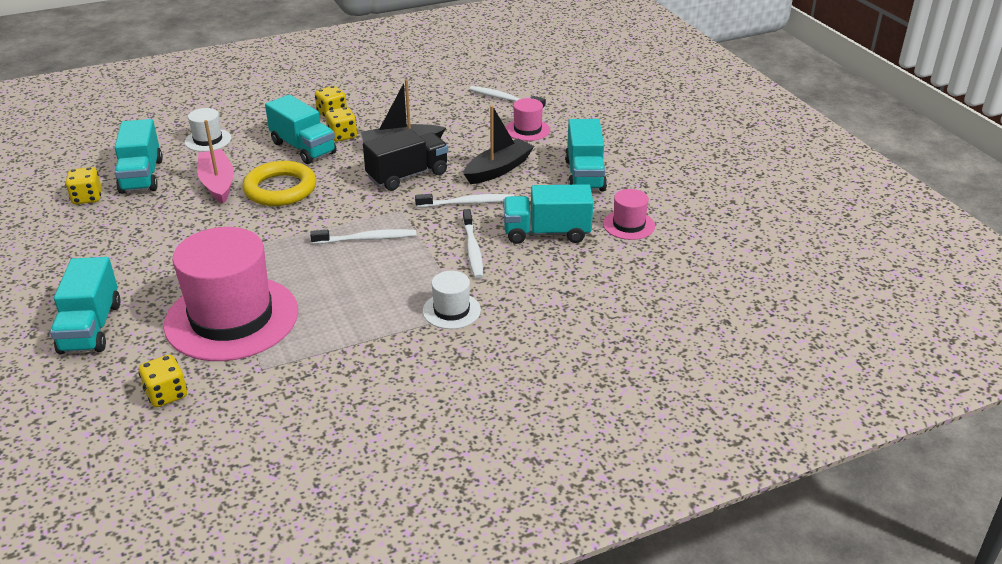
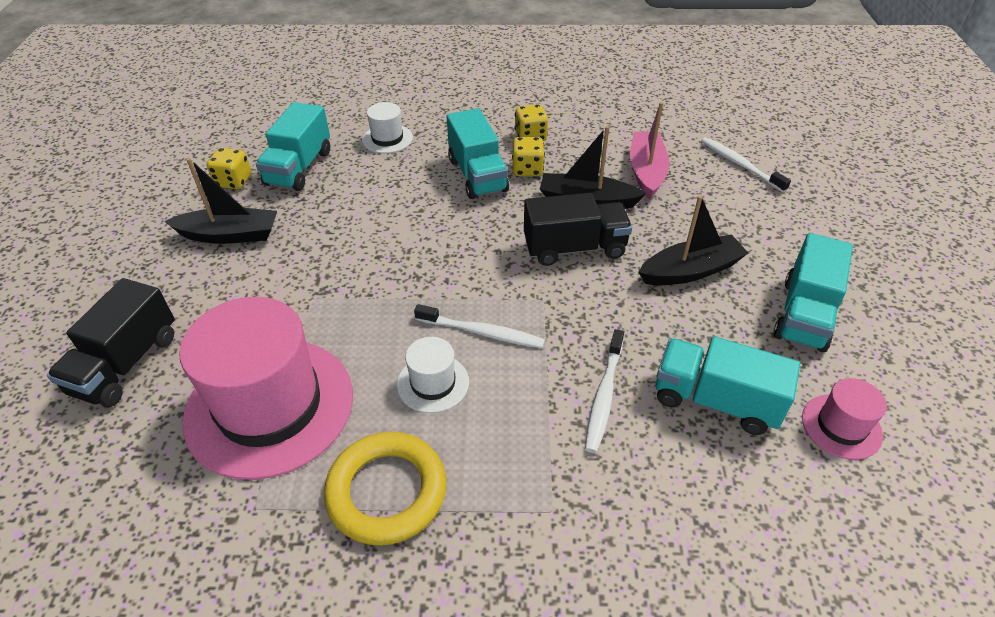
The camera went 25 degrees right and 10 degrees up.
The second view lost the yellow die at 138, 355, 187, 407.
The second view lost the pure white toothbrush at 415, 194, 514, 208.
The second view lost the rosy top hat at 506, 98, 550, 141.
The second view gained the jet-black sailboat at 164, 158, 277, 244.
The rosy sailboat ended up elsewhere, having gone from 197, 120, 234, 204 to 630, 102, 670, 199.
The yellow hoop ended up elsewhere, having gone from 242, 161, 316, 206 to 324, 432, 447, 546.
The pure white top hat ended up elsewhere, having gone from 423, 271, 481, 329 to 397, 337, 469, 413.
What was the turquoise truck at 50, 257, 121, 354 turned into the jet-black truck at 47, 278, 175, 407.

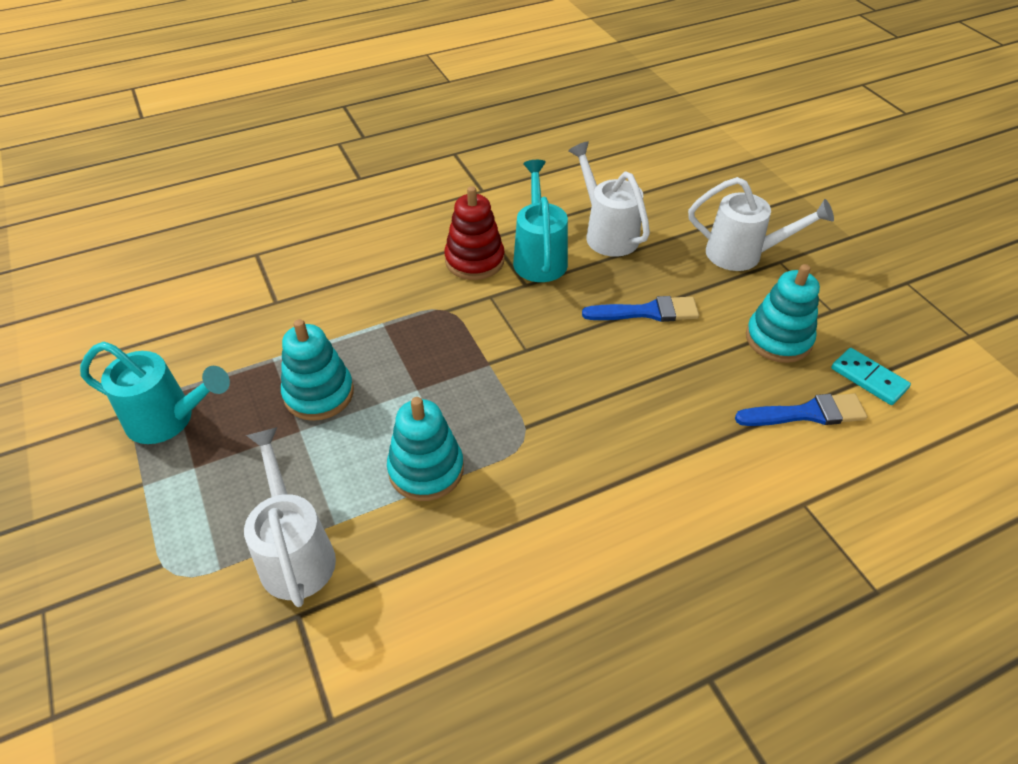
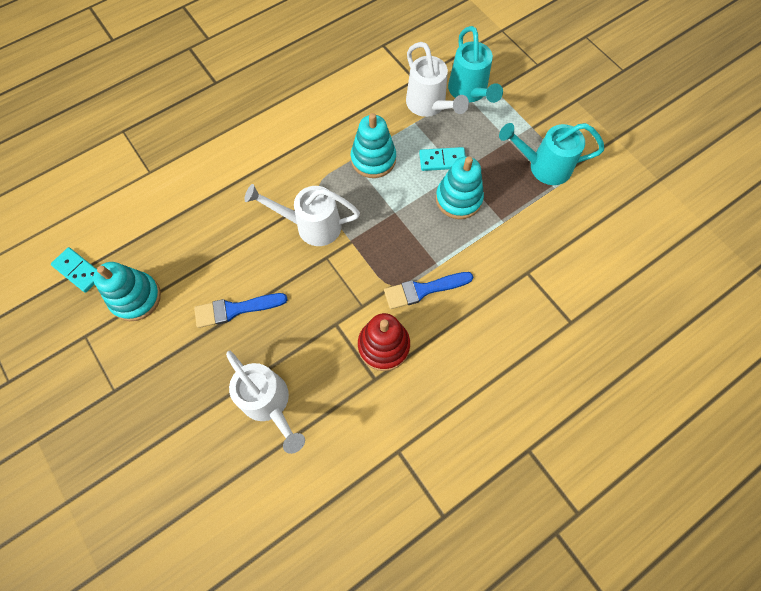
The camera went 170 degrees right and 20 degrees up.
The second view gained the turquoise domino at 419, 147, 466, 171.
The turquoise watering pot ended up elsewhere, having gone from 513, 160, 568, 282 to 448, 26, 503, 103.
The pure white watering pot ended up elsewhere, having gone from 688, 177, 834, 271 to 244, 184, 360, 246.
The blue paint brush ended up elsewhere, having gone from 735, 393, 867, 426 to 384, 272, 473, 309.

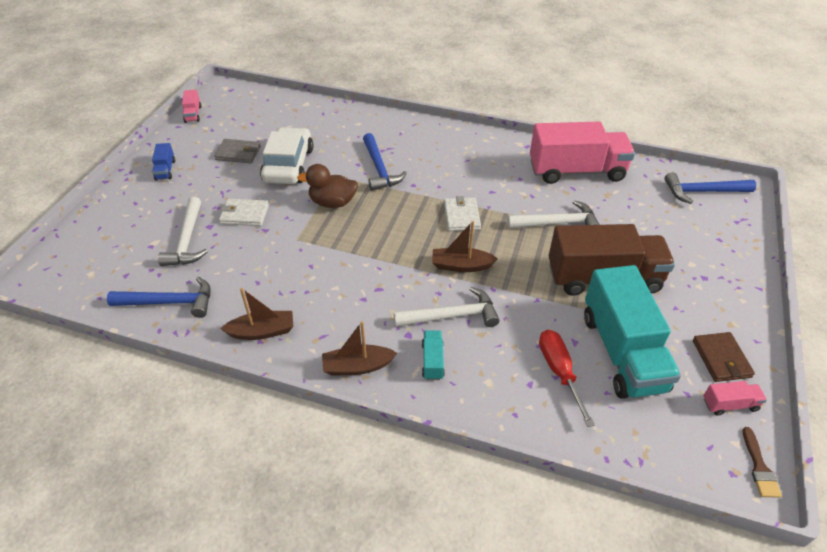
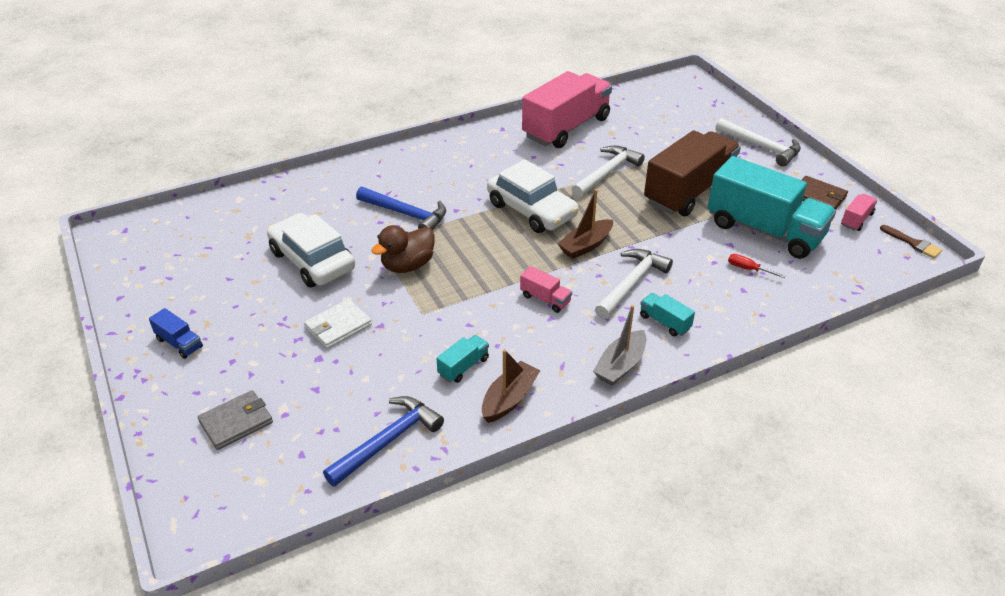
The camera went 45 degrees left and 5 degrees down.
The second view lost the blue carpenter's hammer at 664, 172, 756, 204.
The second view gained the turquoise truck at 436, 335, 489, 383.
The pure white carpenter's hammer ended up elsewhere, having gone from 158, 197, 208, 266 to 716, 118, 801, 167.
The rosy truck ended up elsewhere, having gone from 182, 90, 201, 123 to 520, 266, 572, 313.
The ash-grey wallet ended up elsewhere, having gone from 214, 139, 261, 164 to 198, 390, 273, 450.
Where the pure white wallet stood at 444, 196, 481, 231, the pure white toy car came to stand at 487, 159, 579, 233.
What was the dark brown sailboat at 322, 321, 397, 376 turned into the ash-grey sailboat at 593, 305, 646, 386.
The size of the red hand screwdriver at 539, 330, 595, 427 changed by a factor of 0.55.

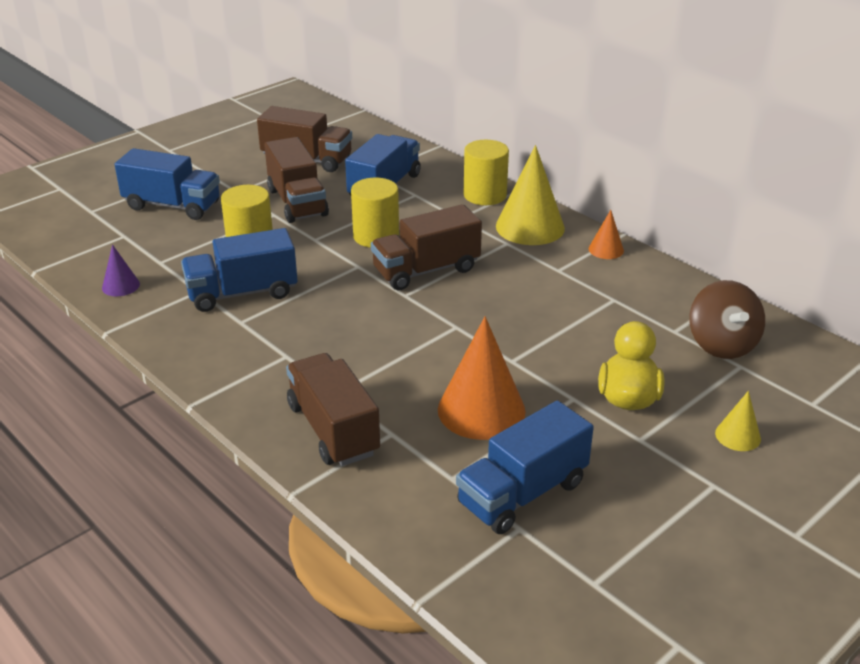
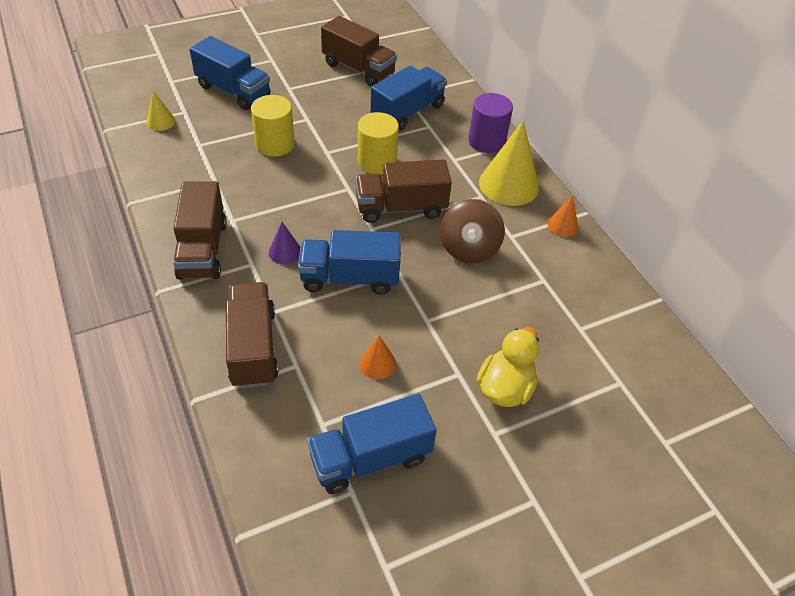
The camera went 15 degrees right and 15 degrees up.
The royal purple cone ended up elsewhere, having gone from 102, 245, 140, 296 to 269, 222, 300, 264.
The blue truck ended up elsewhere, having gone from 181, 228, 298, 312 to 298, 230, 401, 295.
The dark brown truck ended up elsewhere, having gone from 264, 137, 329, 223 to 173, 181, 227, 280.
The dark brown toy top ended up elsewhere, having gone from 689, 280, 765, 359 to 440, 199, 505, 263.
The yellow cone ended up elsewhere, having gone from 715, 391, 761, 451 to 146, 91, 175, 131.
What was the yellow cylinder at 464, 140, 509, 205 turned into the royal purple cylinder at 468, 93, 513, 153.
The size of the orange cone at 438, 316, 526, 440 changed by a factor of 0.49.

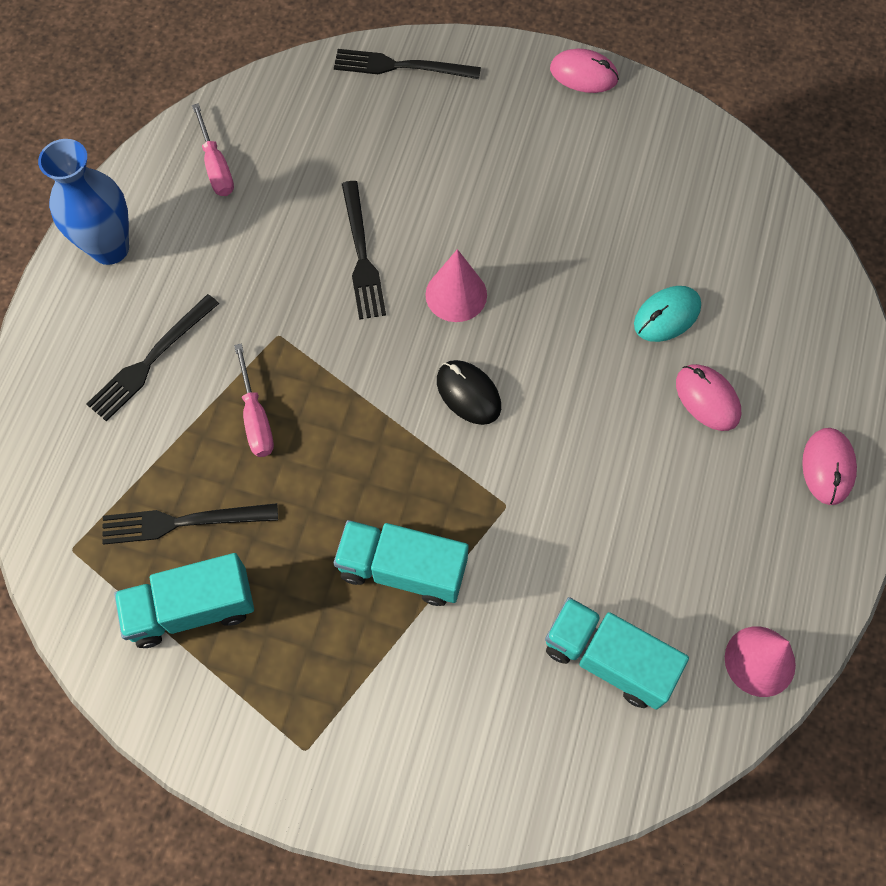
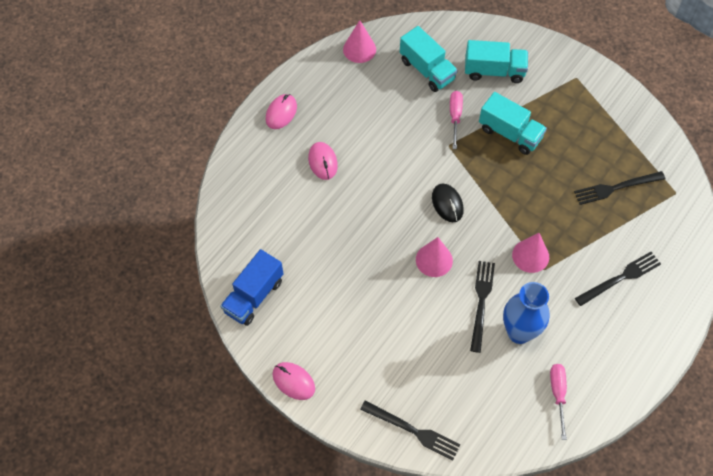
The camera went 160 degrees left and 5 degrees down.
The second view lost the turquoise computer mouse at 634, 286, 701, 342.
The second view gained the blue truck at 220, 249, 283, 326.
The second view gained the rosy cone at 512, 233, 549, 273.
The blue tall vase ended up elsewhere, having gone from 38, 139, 129, 265 to 503, 282, 550, 344.
The turquoise truck ended up elsewhere, having gone from 114, 553, 254, 648 to 465, 40, 528, 83.
The rosy hand screwdriver ended up elsewhere, having gone from 234, 343, 274, 457 to 450, 91, 463, 149.
The jet-black dinner fork at 102, 503, 278, 545 ended up facing another way, 150 degrees clockwise from before.

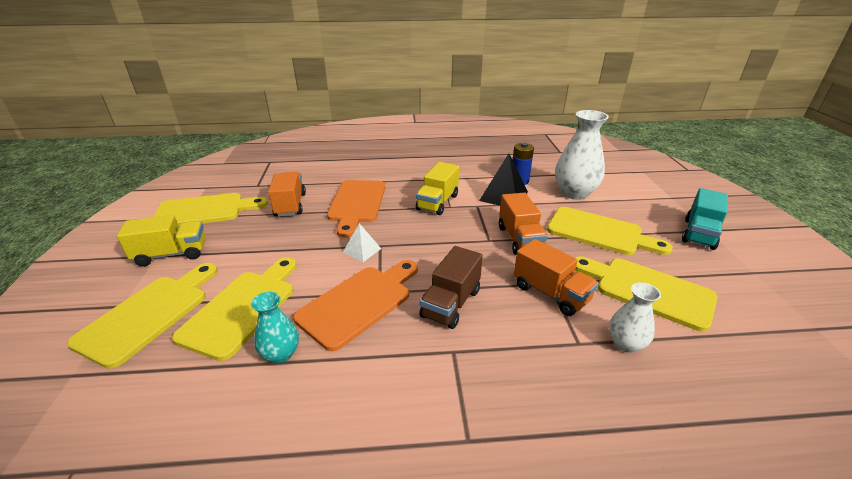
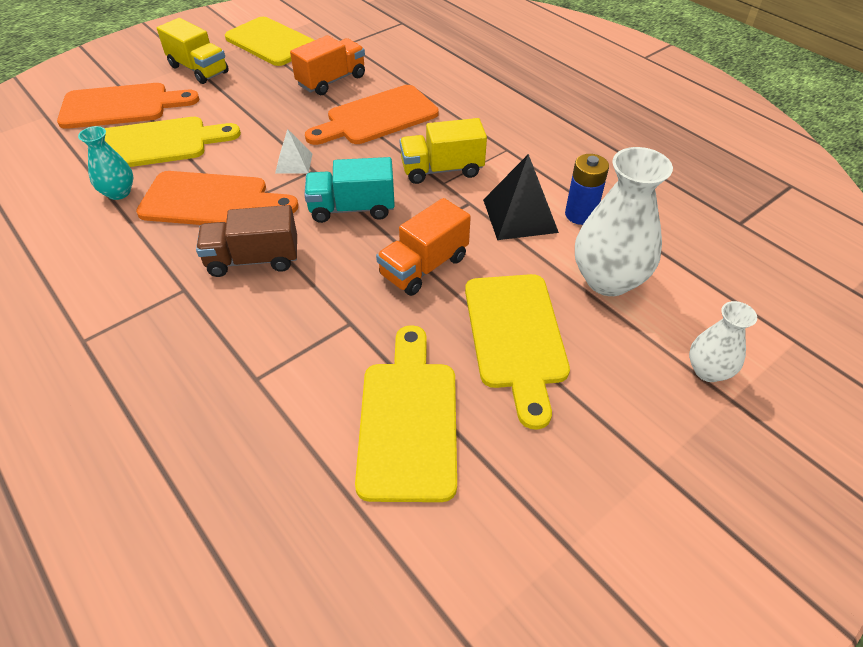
The camera went 55 degrees right and 15 degrees up.
The second view lost the orange truck at 514, 239, 599, 316.
The pure white tall vase ended up elsewhere, having gone from 609, 282, 661, 353 to 689, 301, 757, 382.
The turquoise truck ended up elsewhere, having gone from 682, 188, 728, 250 to 304, 157, 395, 223.
What was the yellow cutting board at 67, 263, 218, 369 turned into the orange cutting board at 57, 83, 199, 129.

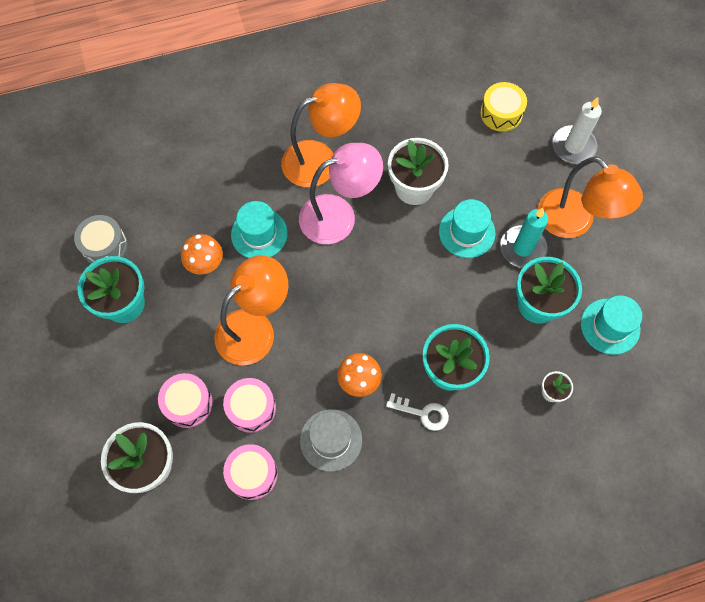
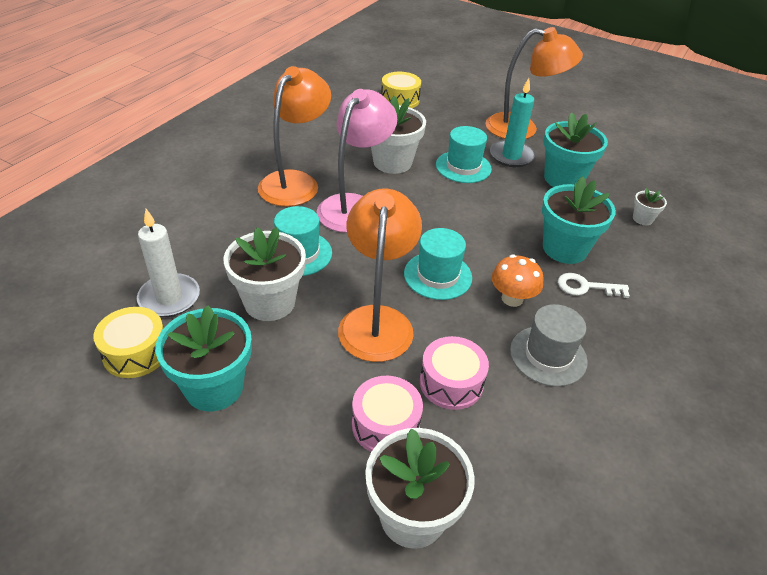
The camera went 45 degrees left and 25 degrees down.
The second view lost the rosy drum at 223, 444, 278, 500.
The pure white pillar candle ended up elsewhere, having gone from 552, 97, 602, 164 to 137, 209, 200, 317.
The turquoise top hat ended up elsewhere, having gone from 581, 295, 642, 355 to 404, 228, 472, 300.
Where the orange fungus stood at 181, 234, 223, 275, the pure white flower pot came to stand at 223, 227, 306, 321.
What was the ash-grey drum at 74, 215, 128, 263 turned into the yellow drum at 93, 307, 164, 378.
The pure white door key at 386, 393, 449, 431 ended up facing another way, 150 degrees counterclockwise from before.

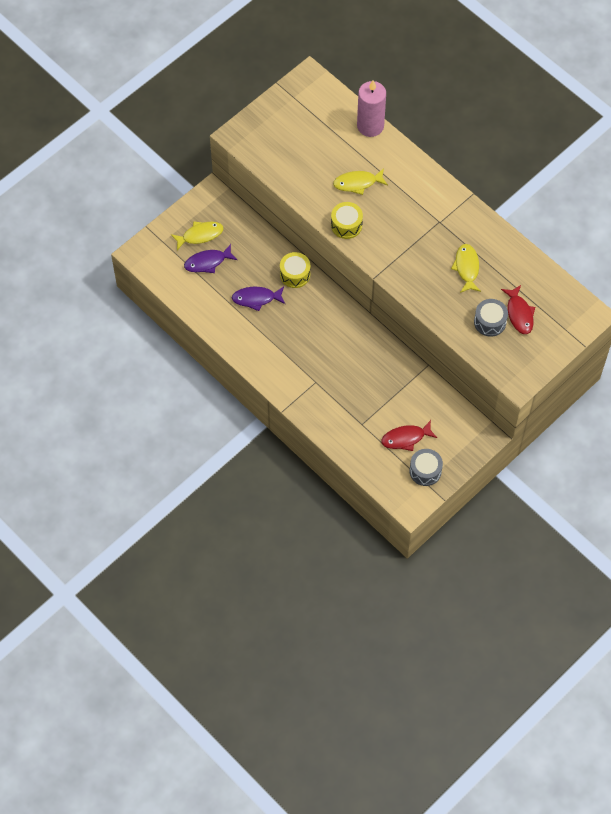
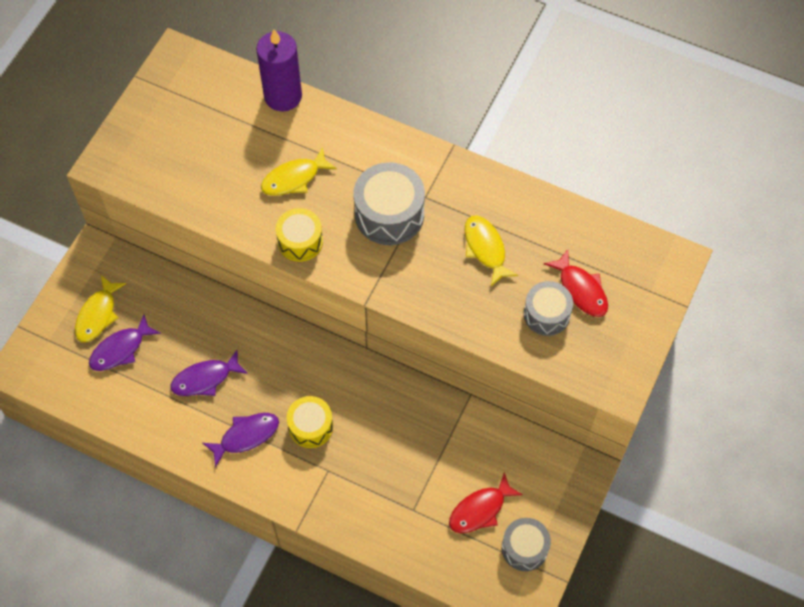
The camera went 20 degrees left and 0 degrees up.
The second view gained the royal purple toy fish at 202, 413, 279, 468.
The second view gained the ash-grey drum at 353, 162, 425, 245.
The yellow drum ended up elsewhere, having gone from 280, 252, 310, 288 to 287, 396, 333, 448.
What was the rosy pillar candle at 357, 81, 386, 137 turned into the royal purple pillar candle at 256, 29, 302, 111.
The yellow toy fish at 171, 221, 224, 250 ended up facing another way, 150 degrees clockwise from before.

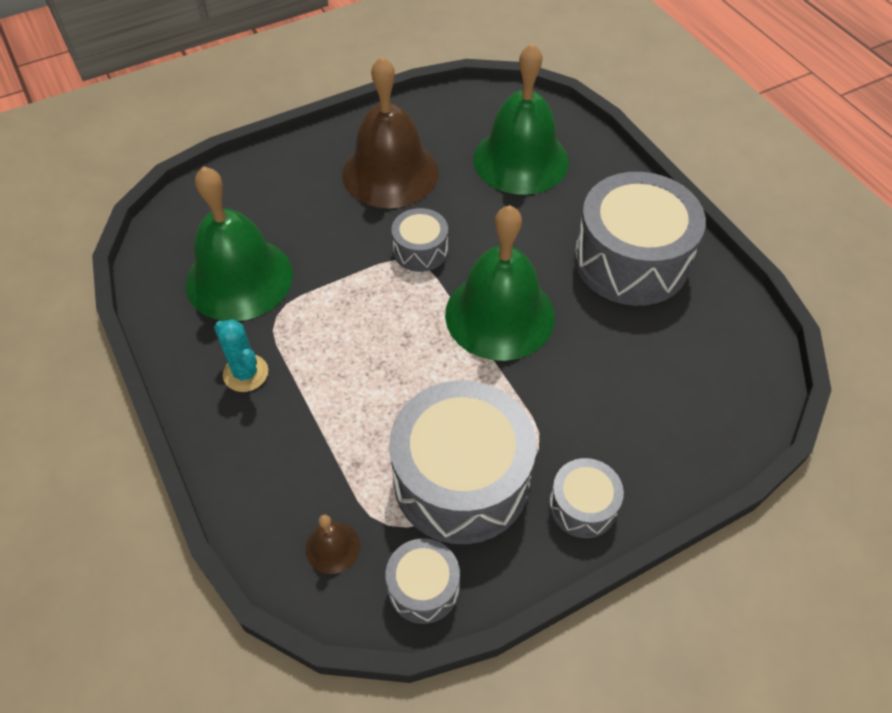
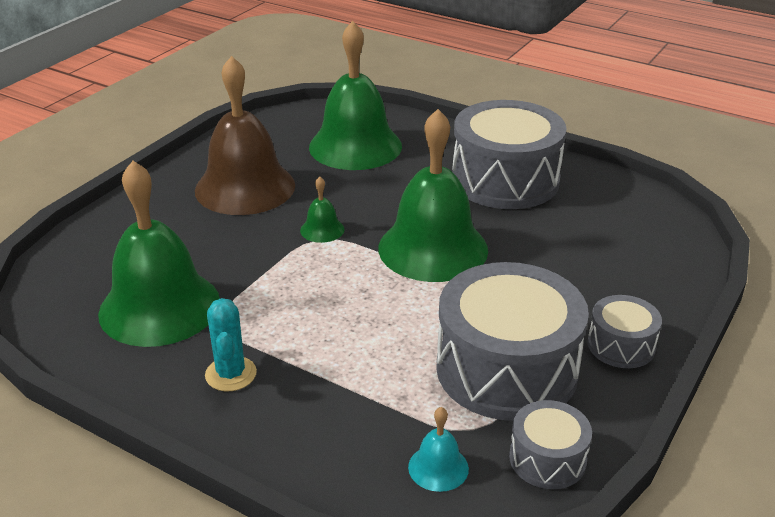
The camera went 30 degrees left and 20 degrees down.
Where the ash-grey drum stood at 392, 208, 448, 272, the green hand bell came to stand at 300, 177, 345, 243.
What was the dark brown hand bell at 306, 515, 360, 574 turned into the turquoise hand bell at 408, 407, 469, 492.
The turquoise cactus at 214, 319, 268, 392 ended up facing another way, 60 degrees clockwise from before.

